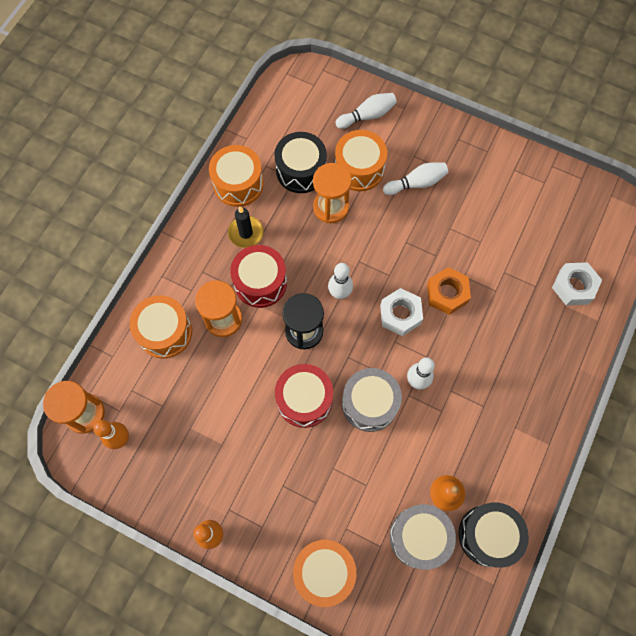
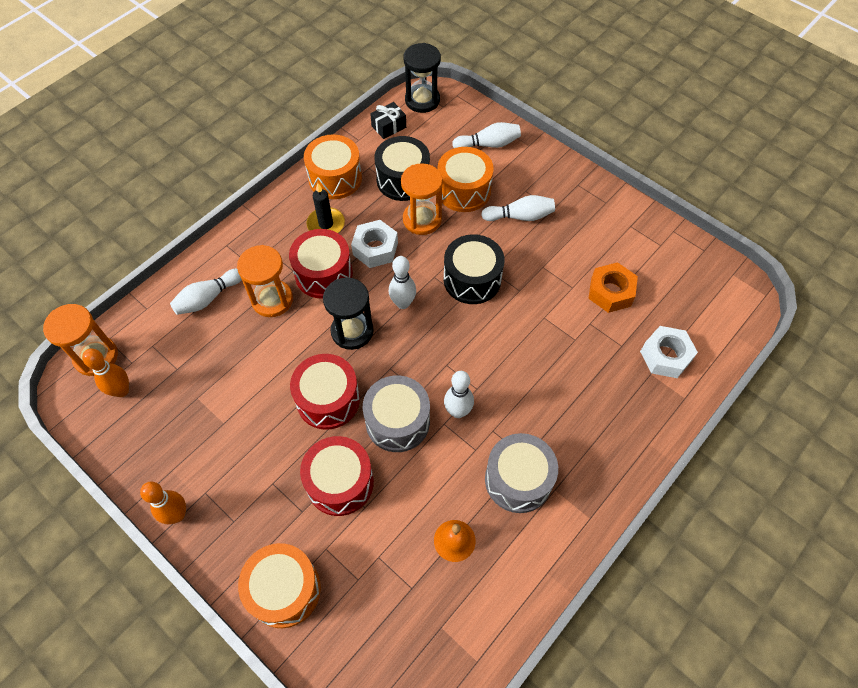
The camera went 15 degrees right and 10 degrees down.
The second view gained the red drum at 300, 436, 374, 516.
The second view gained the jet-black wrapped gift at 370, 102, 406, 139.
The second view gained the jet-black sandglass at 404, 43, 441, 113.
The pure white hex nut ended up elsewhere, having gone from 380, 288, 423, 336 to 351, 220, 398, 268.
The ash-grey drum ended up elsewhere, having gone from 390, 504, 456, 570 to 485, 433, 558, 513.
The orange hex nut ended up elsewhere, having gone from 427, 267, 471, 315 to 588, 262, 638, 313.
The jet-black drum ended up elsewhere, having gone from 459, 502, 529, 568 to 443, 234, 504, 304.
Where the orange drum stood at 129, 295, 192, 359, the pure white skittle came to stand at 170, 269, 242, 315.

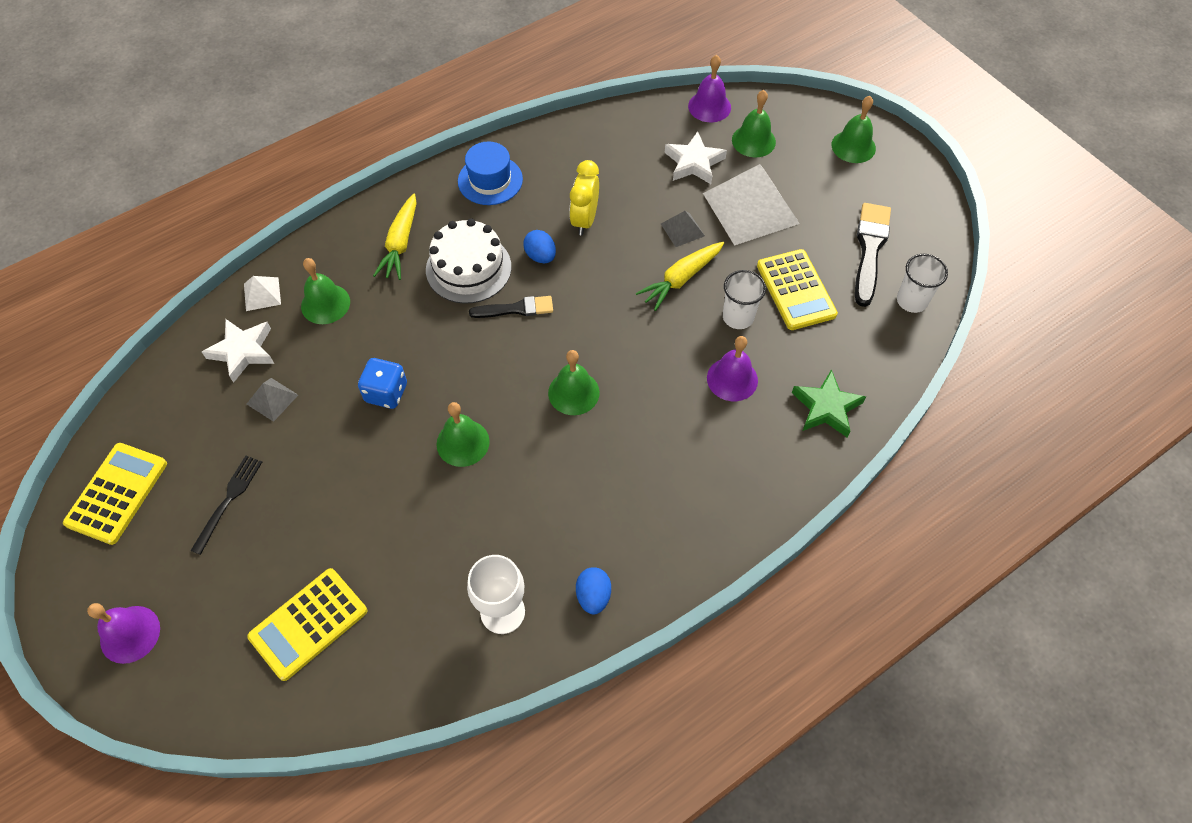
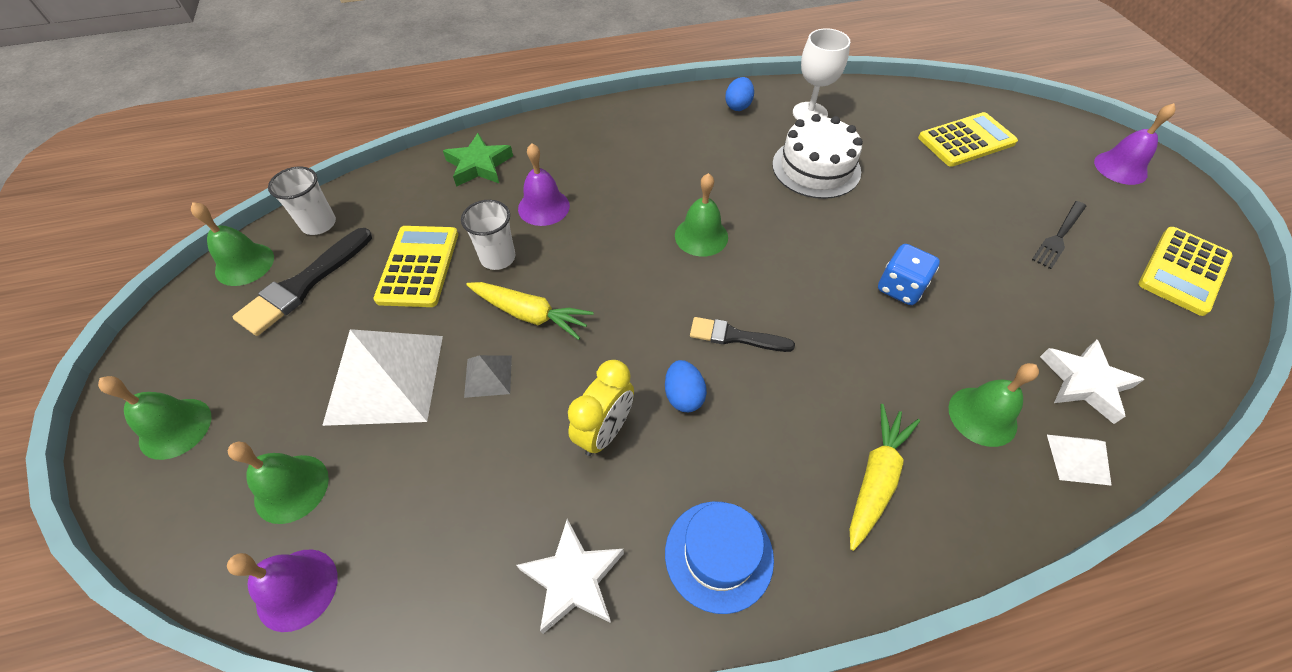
The camera went 160 degrees left and 5 degrees down.
The second view lost the ash-grey pyramid shape at 247, 378, 298, 422.
The pure white layer cake ended up elsewhere, having gone from 426, 218, 511, 304 to 772, 114, 863, 199.
The green hand bell ended up elsewhere, having gone from 437, 402, 490, 467 to 191, 202, 274, 286.
The pure white star ended up elsewhere, having gone from 665, 131, 727, 184 to 516, 519, 624, 634.
The yellow toy carrot at 636, 242, 724, 311 ended up facing another way, 45 degrees clockwise from before.

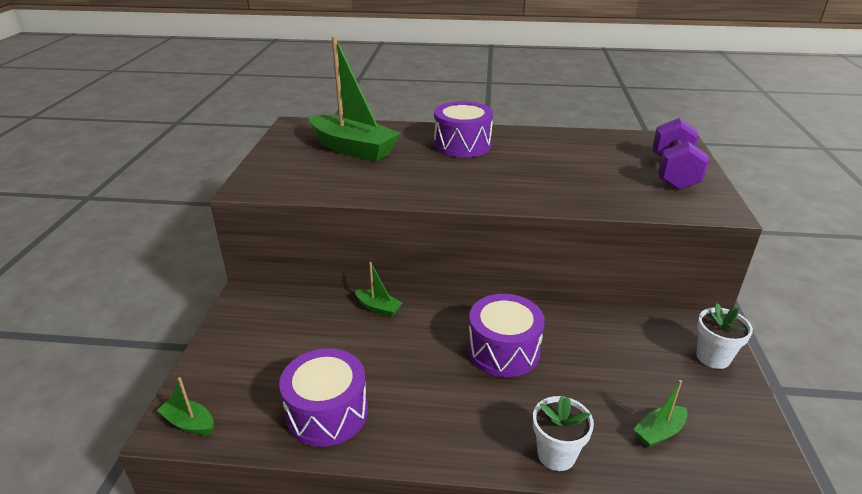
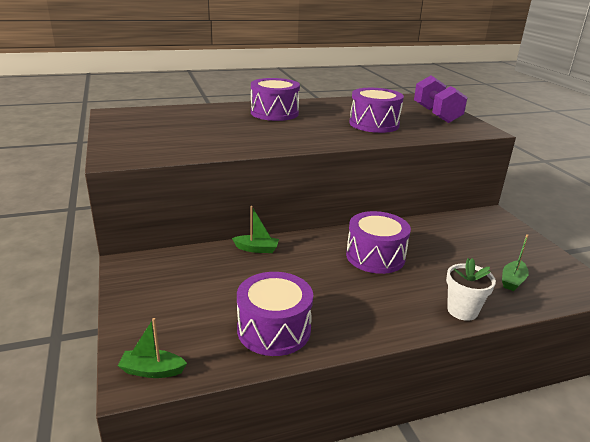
The camera went 25 degrees left and 5 degrees down.
The second view lost the green sailboat at 309, 36, 400, 162.
The second view lost the pure white flower pot at 696, 303, 753, 369.
The second view gained the royal purple drum at 349, 88, 404, 133.

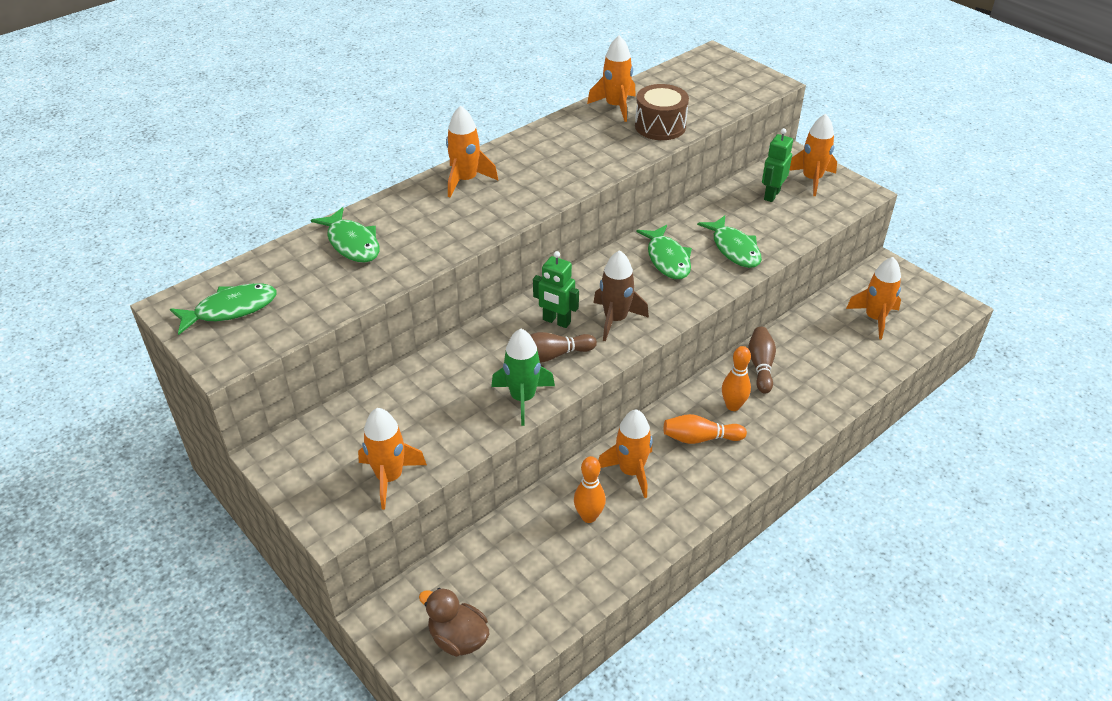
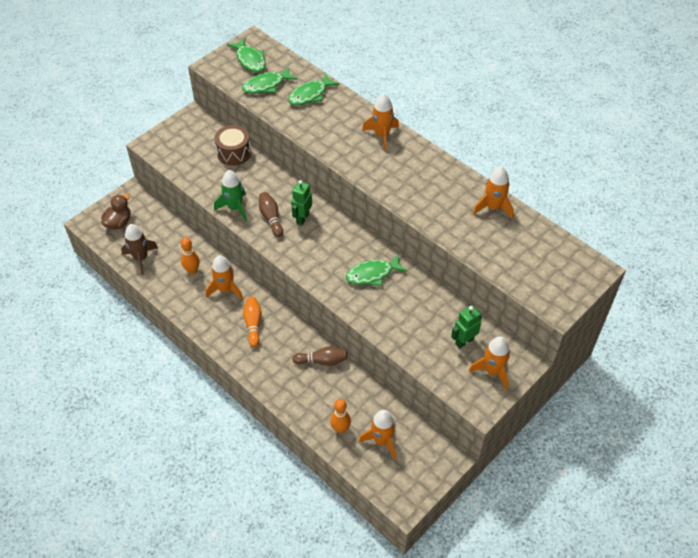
The camera went 85 degrees right and 10 degrees up.
The second view lost the orange spaceship at 358, 408, 427, 509.
The dark brown spaceship ended up elsewhere, having gone from 593, 250, 649, 341 to 121, 224, 158, 275.
The dark brown drum ended up elsewhere, having gone from 635, 84, 689, 140 to 214, 125, 251, 166.
The green toy fish ended up elsewhere, having gone from 697, 216, 762, 268 to 242, 67, 298, 94.
The orange skittle ended up elsewhere, having gone from 722, 346, 751, 411 to 330, 399, 351, 434.
The green robot at 762, 128, 793, 202 ended up facing another way, 60 degrees counterclockwise from before.

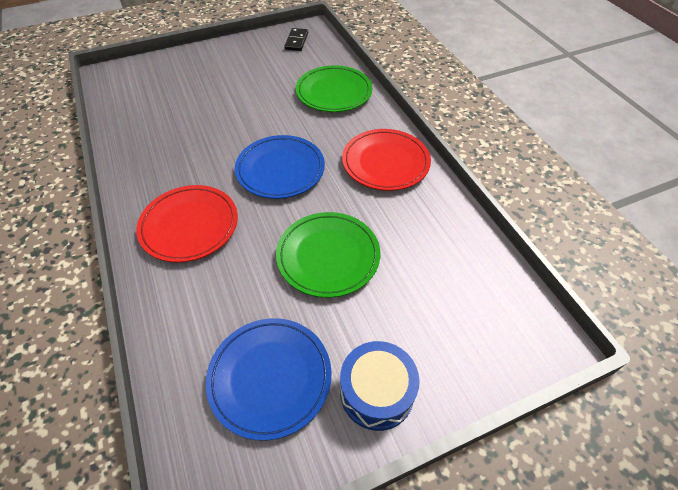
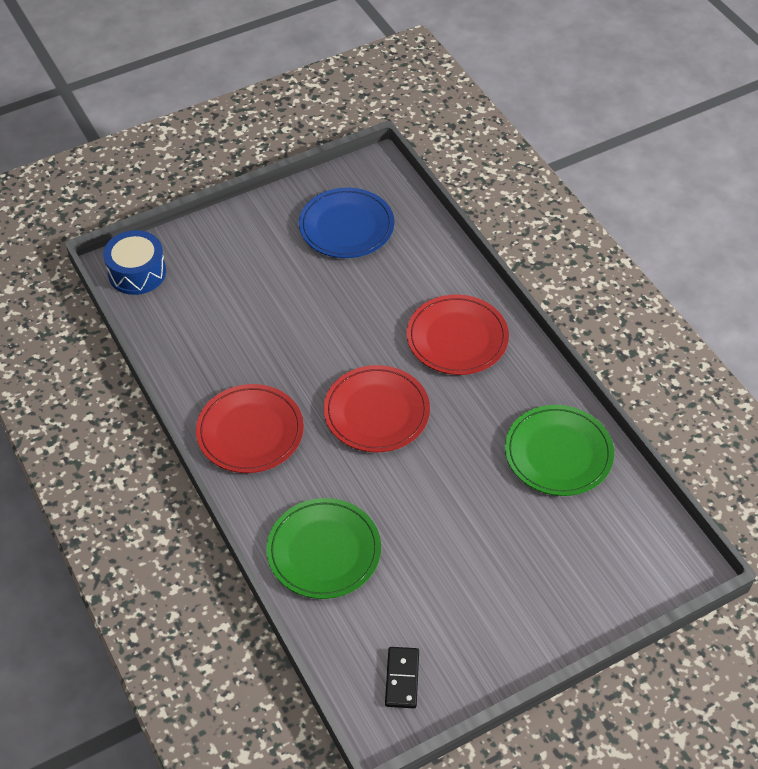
The camera went 175 degrees right and 0 degrees up.
The green flat dish ended up elsewhere, having gone from 276, 212, 380, 298 to 505, 405, 614, 496.
The blue drum ended up elsewhere, having gone from 340, 341, 420, 431 to 103, 230, 166, 295.
What was the blue flat dish at 235, 135, 325, 199 turned into the red flat dish at 324, 365, 430, 453.

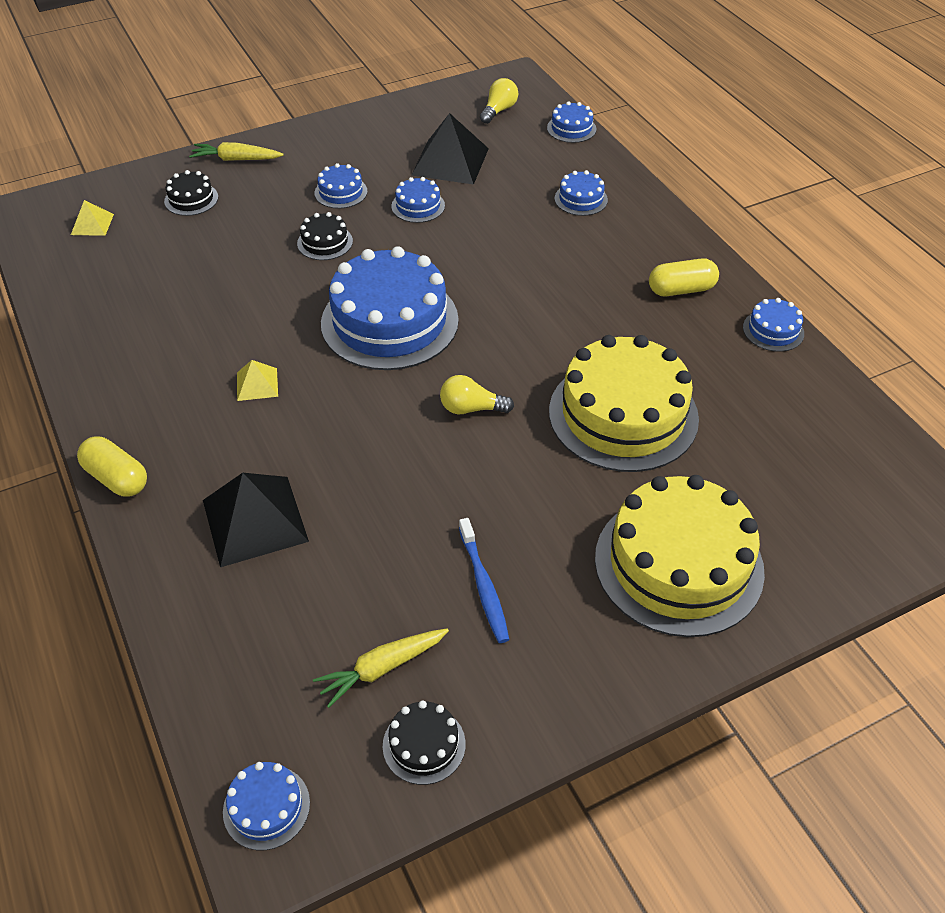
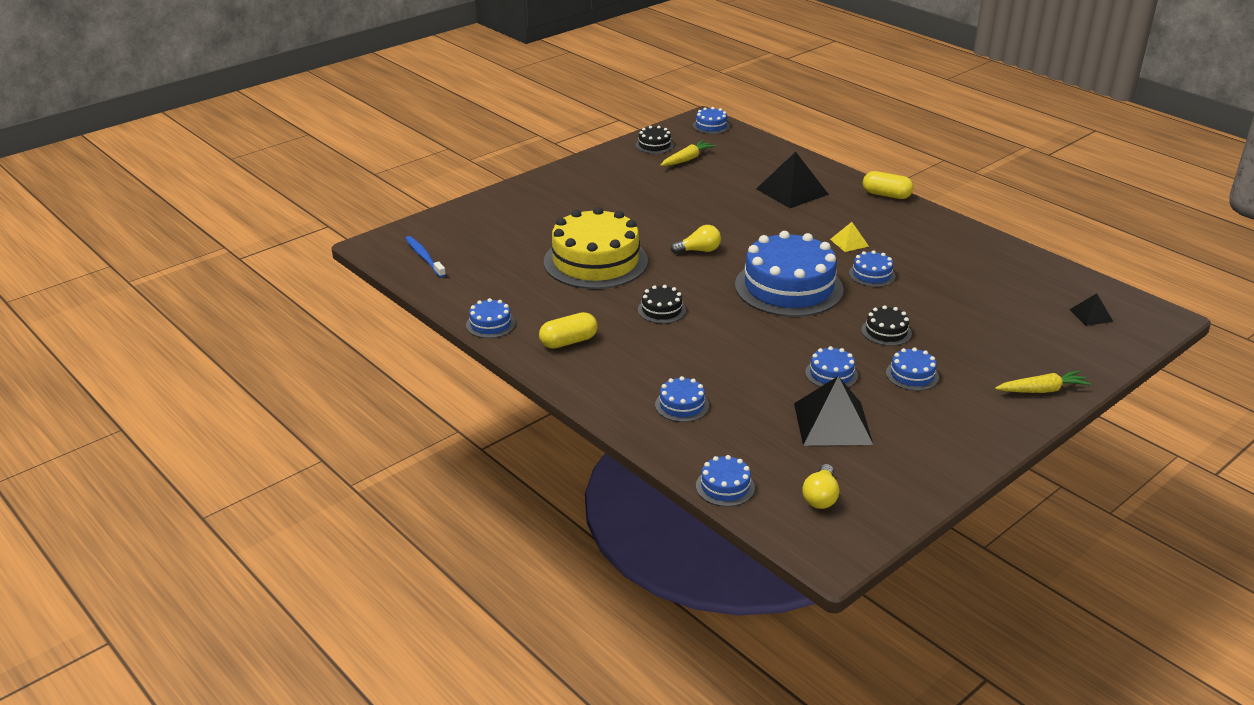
The camera went 165 degrees right and 15 degrees down.
The second view lost the yellow layer cake at 595, 475, 765, 637.
The second view gained the blue layer cake at 849, 250, 896, 287.
The jet-black layer cake ended up elsewhere, having gone from 164, 170, 218, 216 to 638, 285, 686, 324.
The blue toothbrush ended up elsewhere, having gone from 459, 518, 510, 643 to 405, 236, 446, 278.
What was the yellow pyramid shape at 71, 200, 114, 236 turned into the jet-black pyramid shape at 1069, 293, 1113, 326.

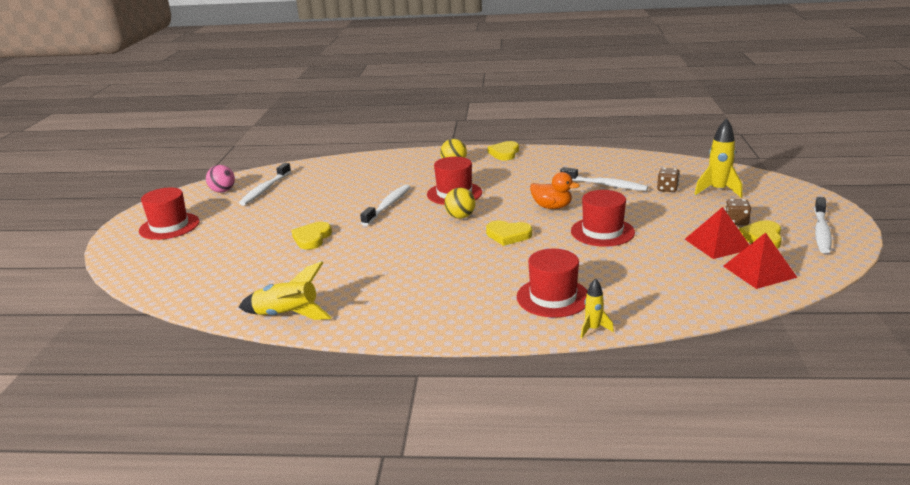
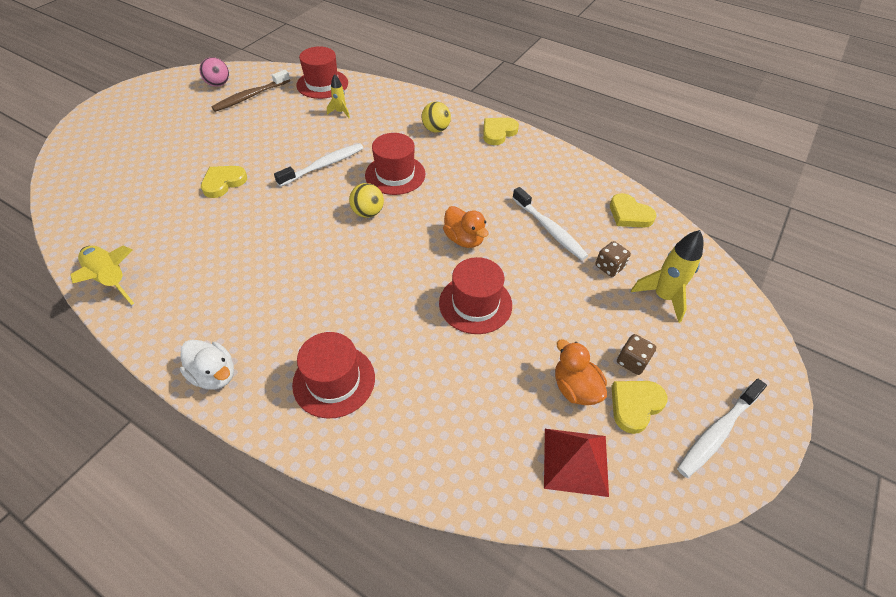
The camera went 25 degrees right and 25 degrees up.
The second view gained the pure white rubber duck at 180, 340, 234, 390.
The red top hat ended up elsewhere, having gone from 139, 188, 199, 240 to 296, 46, 348, 99.
The yellow love heart ended up elsewhere, having gone from 486, 221, 532, 246 to 610, 193, 656, 228.
The yellow spaceship ended up elsewhere, having gone from 580, 278, 614, 338 to 327, 74, 350, 118.
Where the red pyramid shape stood at 685, 207, 749, 259, the orange rubber duck came to stand at 555, 339, 607, 405.
What was the pure white toothbrush at 239, 163, 291, 205 turned into the dark brown toothbrush at 211, 70, 290, 112.

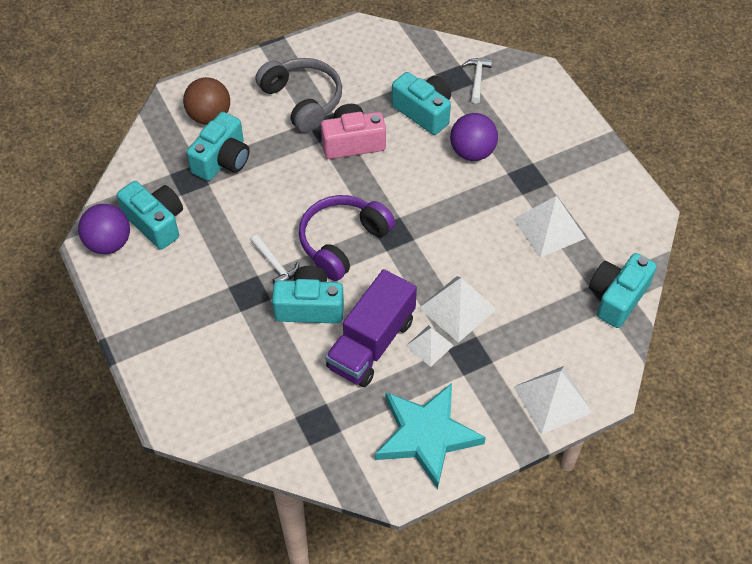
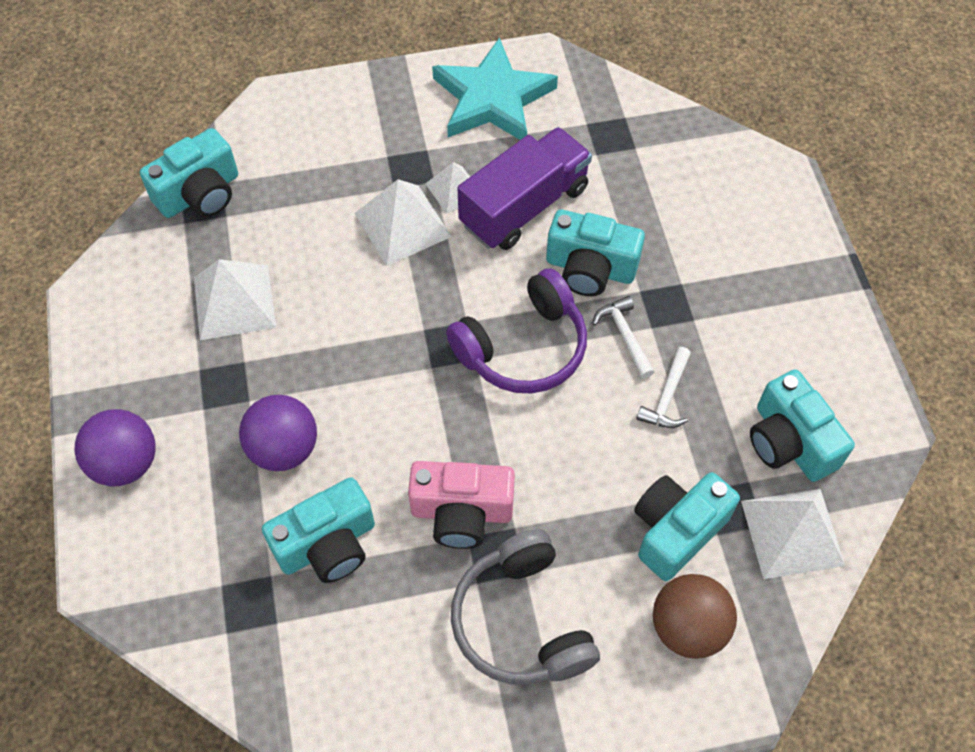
The camera went 165 degrees left and 5 degrees up.
The royal purple play ball ended up elsewhere, having gone from 78, 204, 130, 254 to 75, 409, 156, 486.
The pure white carpenter's hammer ended up elsewhere, having gone from 462, 58, 492, 104 to 636, 347, 691, 428.
The pure white pyramid shape ended up elsewhere, having gone from 514, 366, 593, 435 to 741, 489, 845, 579.
The turquoise photo camera at 392, 72, 451, 135 ended up facing another way, 90 degrees counterclockwise from before.

